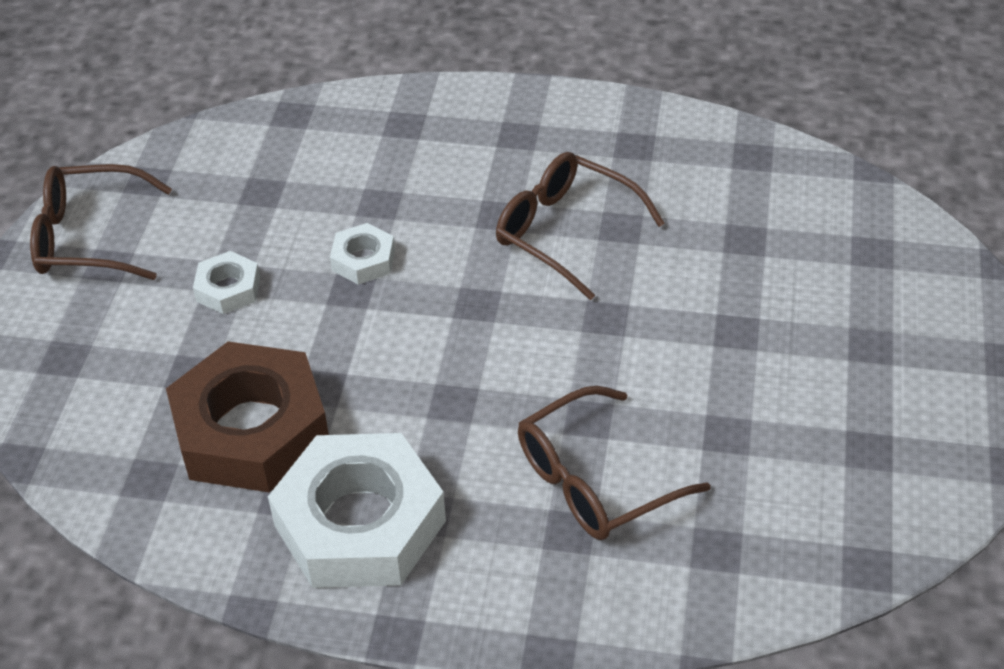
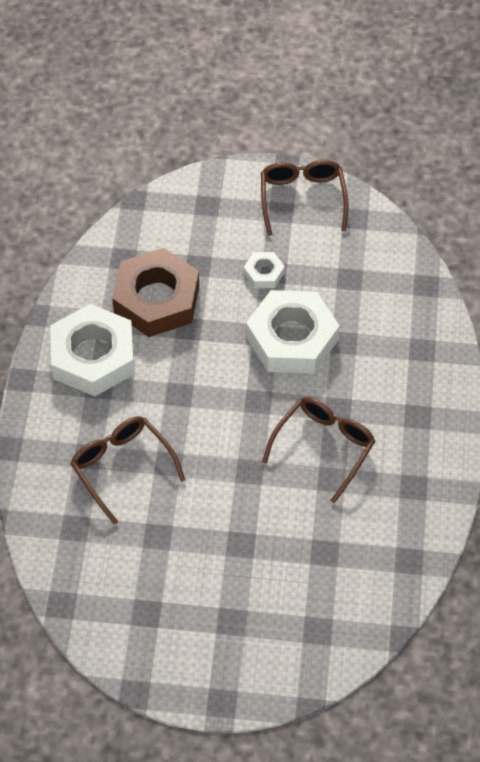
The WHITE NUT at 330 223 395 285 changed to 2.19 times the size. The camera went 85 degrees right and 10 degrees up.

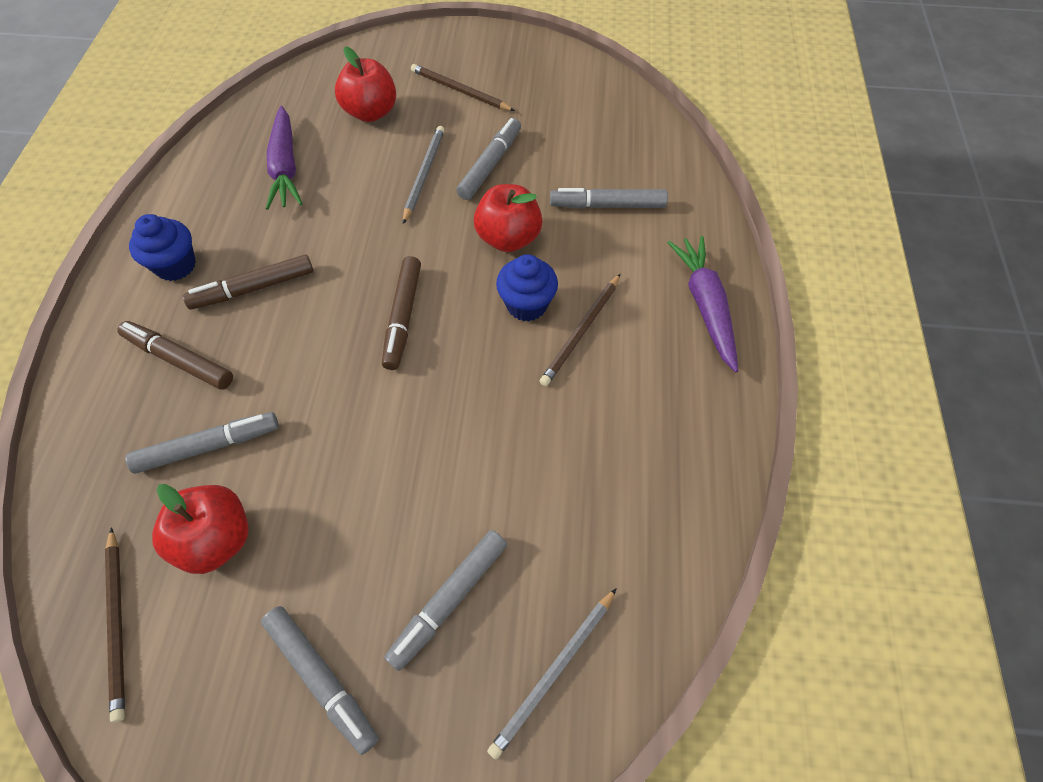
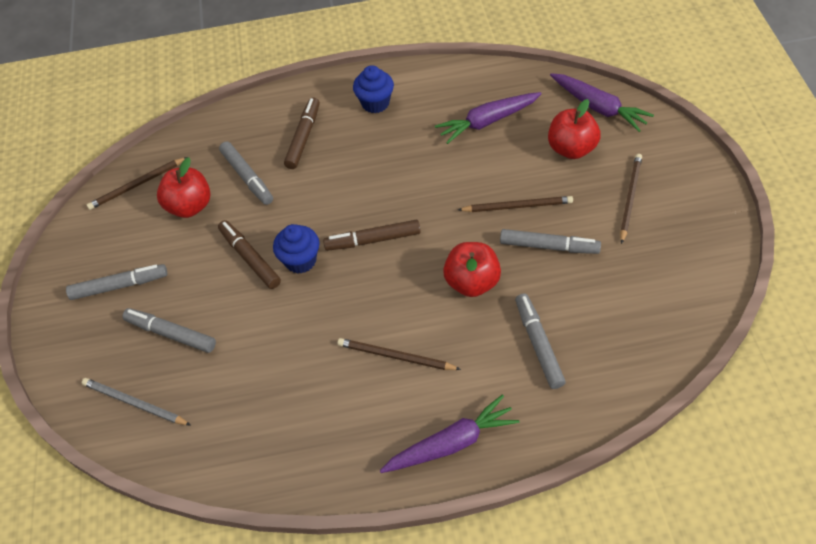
The BROWN MARKER moved from 183 254 314 310 to 218 220 281 289. The GREY MARKER at 261 606 379 755 turned 135 degrees counterclockwise. The GREY PENCIL at 403 126 444 224 became the BROWN PENCIL at 458 196 573 212. The BLUE CUPCAKE moved from 496 254 558 321 to 273 224 319 274. The PURPLE CARROT at 550 73 654 132 appeared. The camera went 80 degrees right and 5 degrees down.

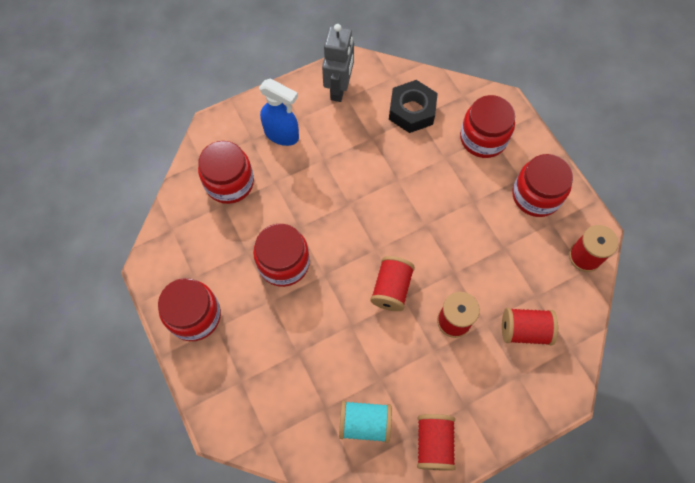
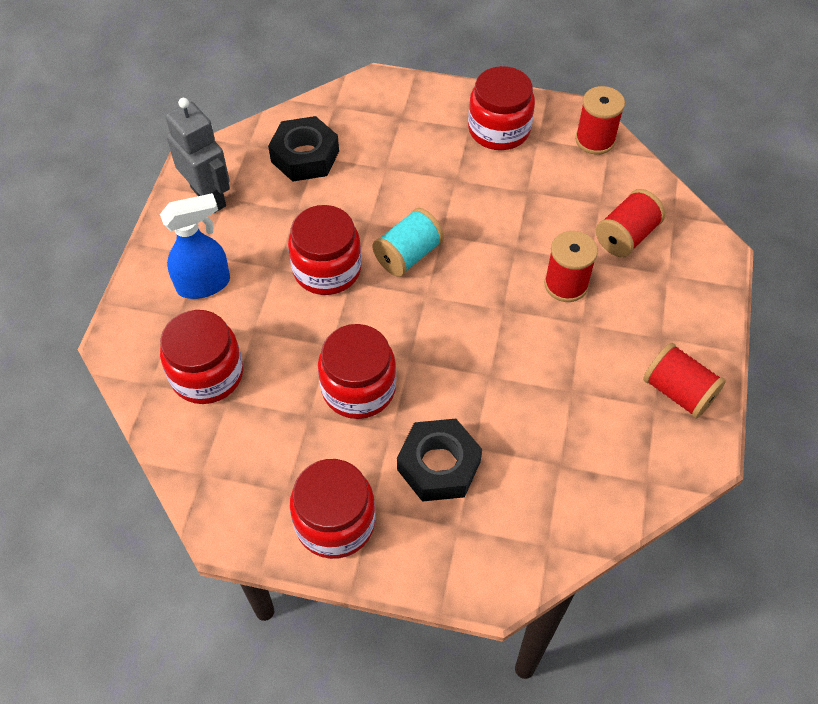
The TURQUOISE SPOOL moved from 339 401 392 443 to 372 208 444 277. The RED SPOOL at 370 256 415 311 disappeared. The RED JAR moved from 460 95 515 158 to 288 205 362 295. The BLACK NUT at 397 419 482 502 appeared. The camera went 50 degrees left and 10 degrees down.

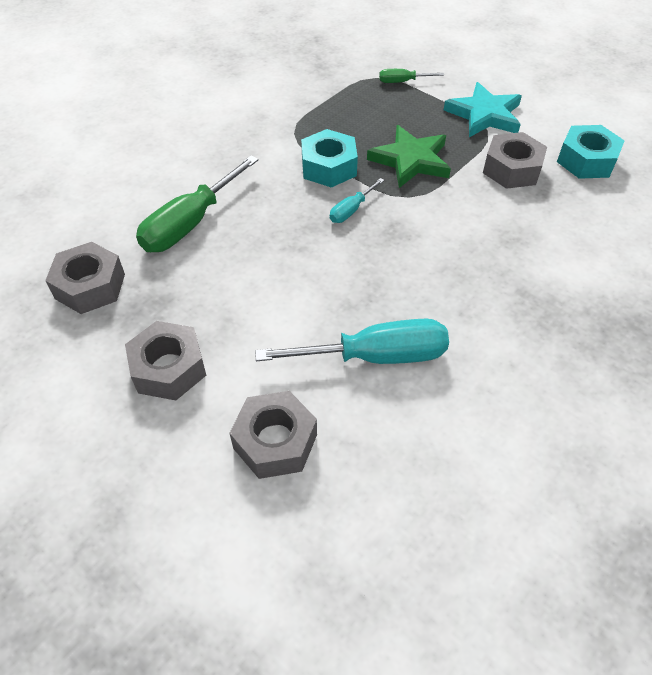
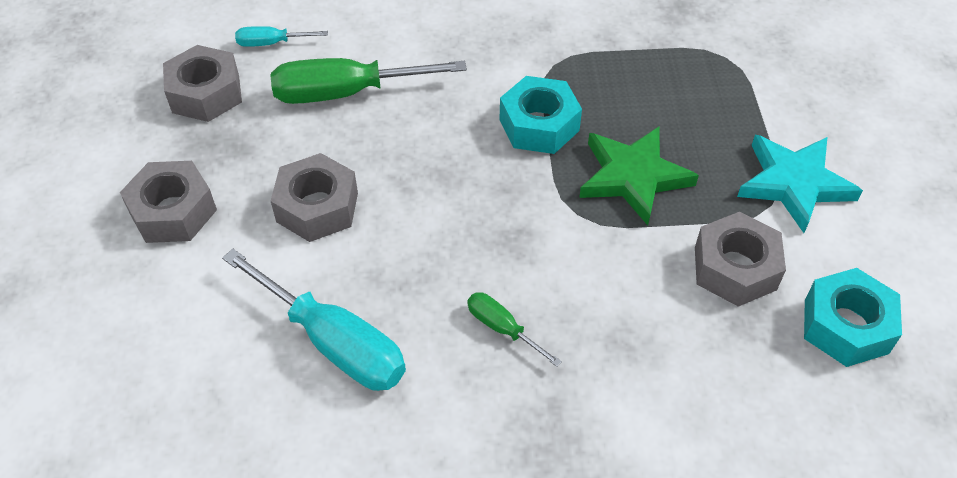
The GREY NUT moved from 230 391 317 479 to 271 153 358 242. The TURQUOISE SCREWDRIVER moved from 330 178 384 223 to 235 26 328 47. The GREEN SCREWDRIVER moved from 379 69 444 83 to 467 292 562 367. The camera went 45 degrees right and 0 degrees up.

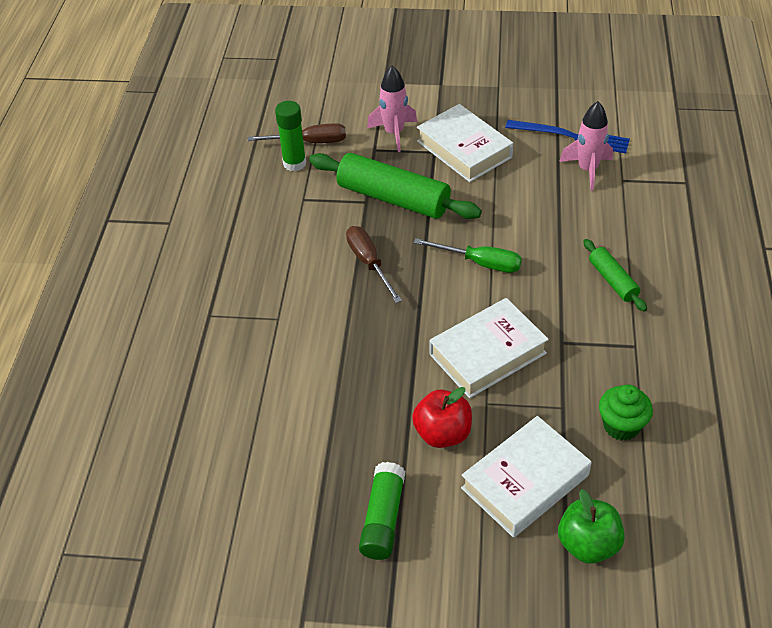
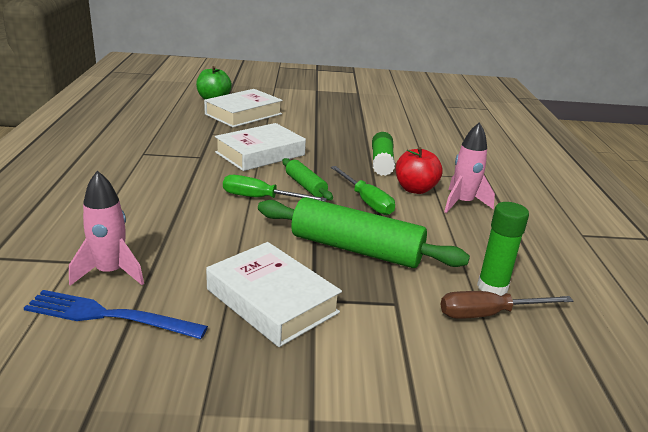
The BROWN SCREWDRIVER at 346 226 402 303 became the GREEN SCREWDRIVER at 331 166 395 215. The GREEN GLUE STICK moved from 359 462 405 560 to 372 132 395 176. The PINK ROCKET moved from 367 66 417 152 to 444 122 495 213. The RED APPLE moved from 412 387 472 448 to 396 147 442 194. The GREEN ROLLING PIN moved from 583 239 647 312 to 282 158 333 200. The GREEN CUPCAKE at 599 385 653 441 disappeared. The camera went 170 degrees right and 20 degrees down.

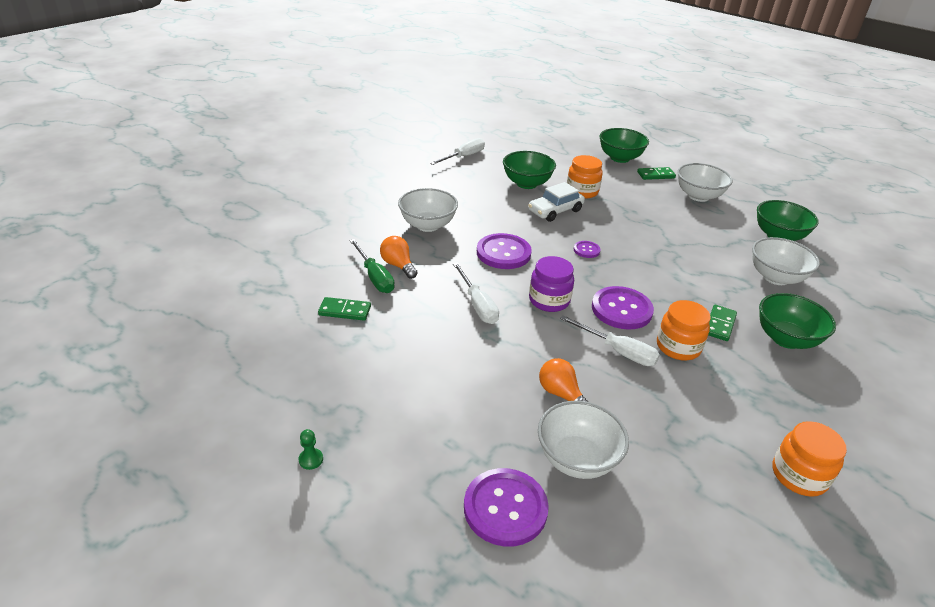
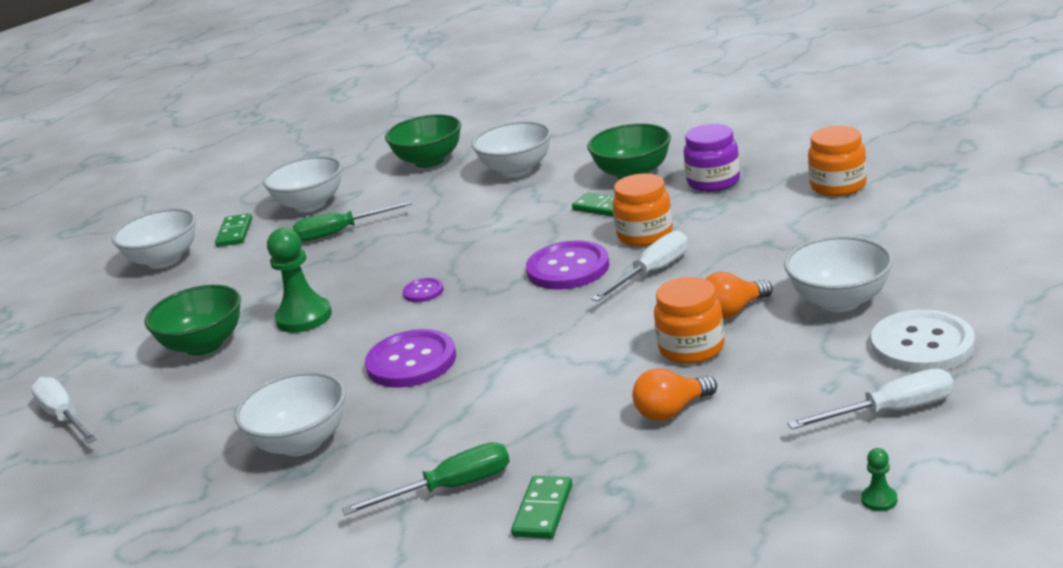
The ORANGE LIGHT BULB moved from 380 236 418 279 to 632 368 717 421. The WHITE SCREWDRIVER moved from 453 262 499 324 to 788 369 953 429. The PURPLE BUTTON at 464 468 549 547 became the WHITE BUTTON at 871 310 975 372. The WHITE CAR at 528 182 585 222 was replaced by the GREEN PAWN at 267 228 332 333. The PURPLE JAR moved from 529 256 574 312 to 684 124 740 192. The ORANGE JAR moved from 567 155 603 199 to 654 277 725 364. The GREEN BOWL at 600 128 649 163 became the WHITE BOWL at 111 208 196 269. The GREEN SCREWDRIVER at 293 201 412 242 appeared. The camera went 75 degrees left and 10 degrees down.

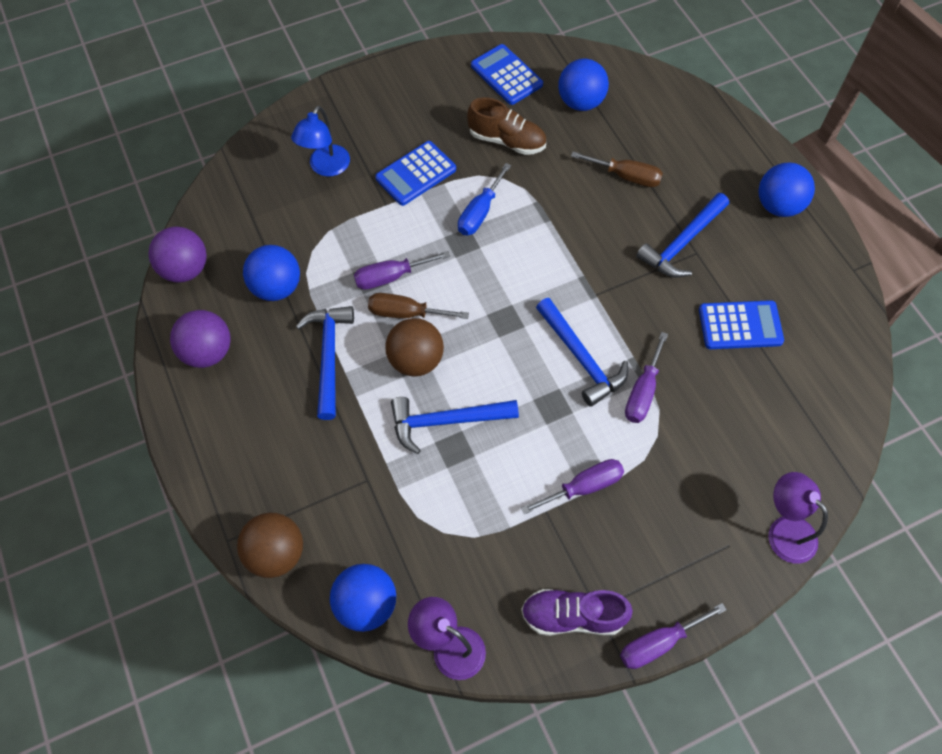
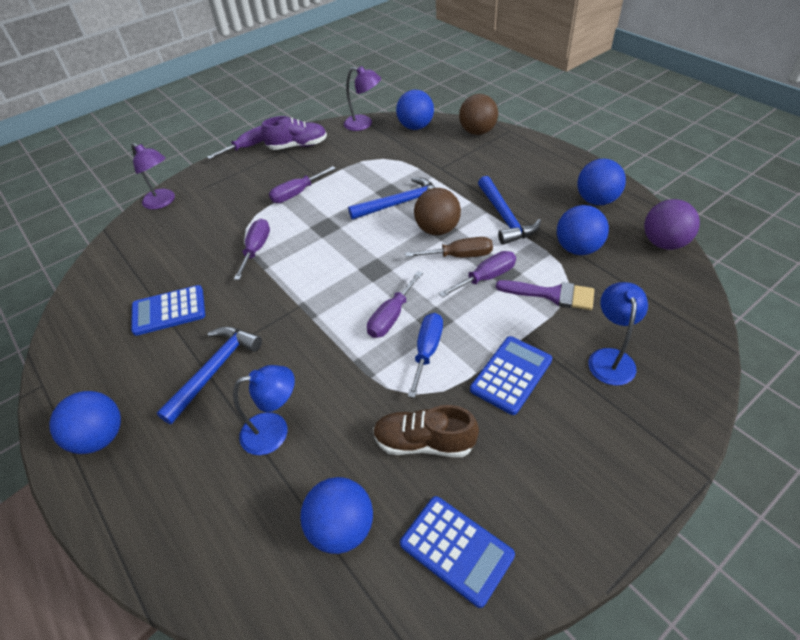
The PURPLE BALL at 170 310 231 368 became the BLUE BALL at 577 159 626 205. The BLUE HAMMER at 536 298 628 407 disappeared. The BROWN SCREWDRIVER at 571 152 663 187 was replaced by the BLUE LAMP at 233 365 295 455. The PURPLE SCREWDRIVER at 367 271 423 338 appeared. The PURPLE BRUSH at 496 280 594 310 appeared. The camera went 170 degrees right and 15 degrees down.

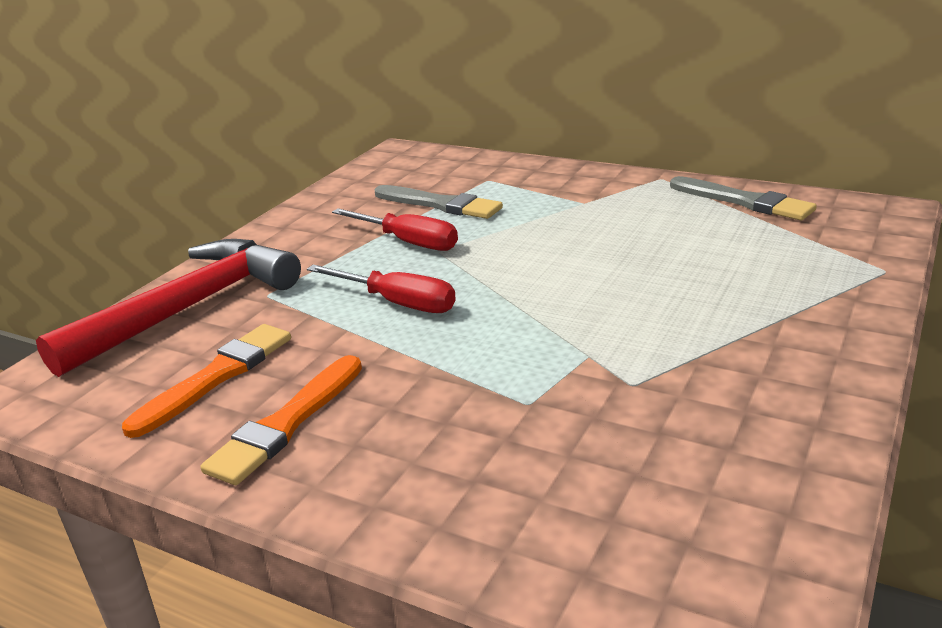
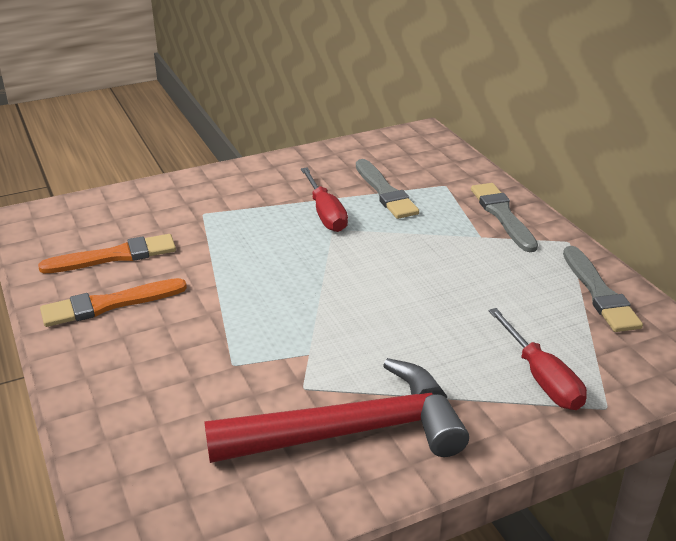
The RED HAMMER moved from 36 239 301 377 to 204 358 469 463. The RED SCREWDRIVER moved from 307 265 456 313 to 488 308 587 410. The GREY BRUSH at 471 183 538 252 appeared. The camera went 35 degrees right and 5 degrees up.

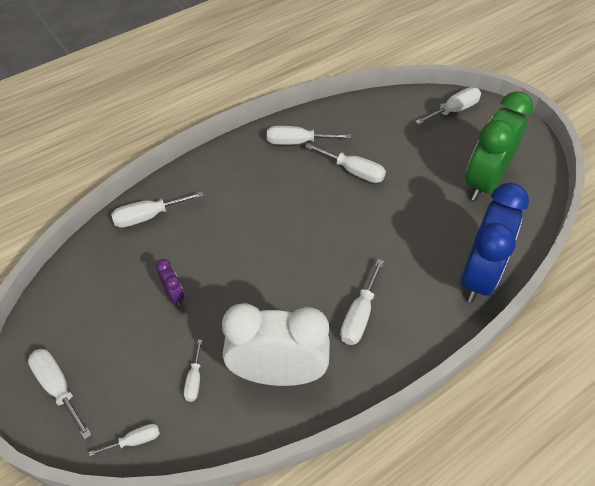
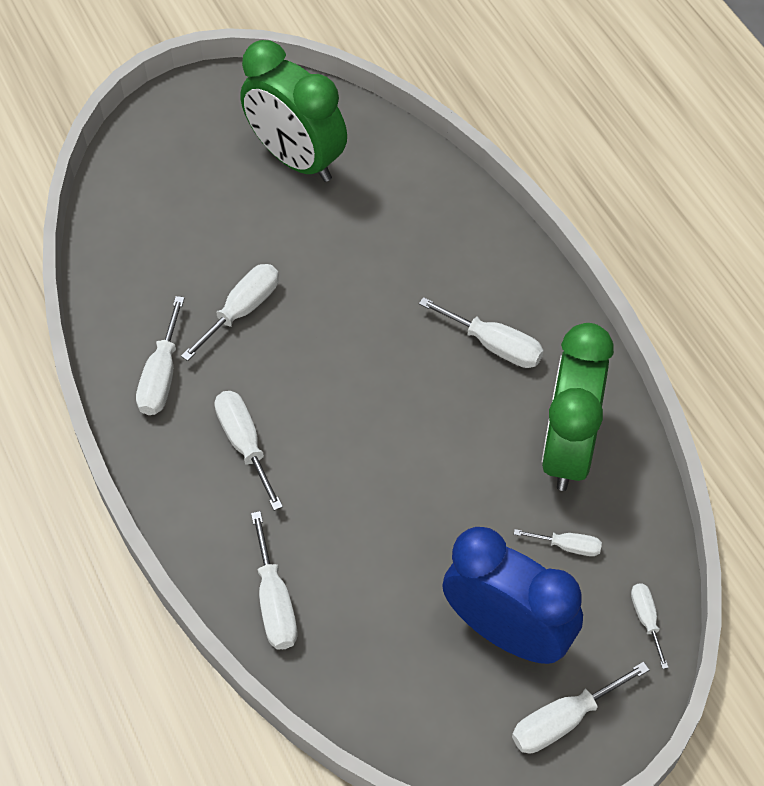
The PURPLE CLOCK at 156 259 184 306 disappeared. The WHITE CLOCK at 222 303 330 386 became the GREEN CLOCK at 542 323 614 491. The WHITE SCREWDRIVER moved from 415 87 481 125 to 214 391 283 511. The BLUE CLOCK moved from 460 183 529 302 to 442 527 583 664. The camera went 80 degrees left and 5 degrees up.

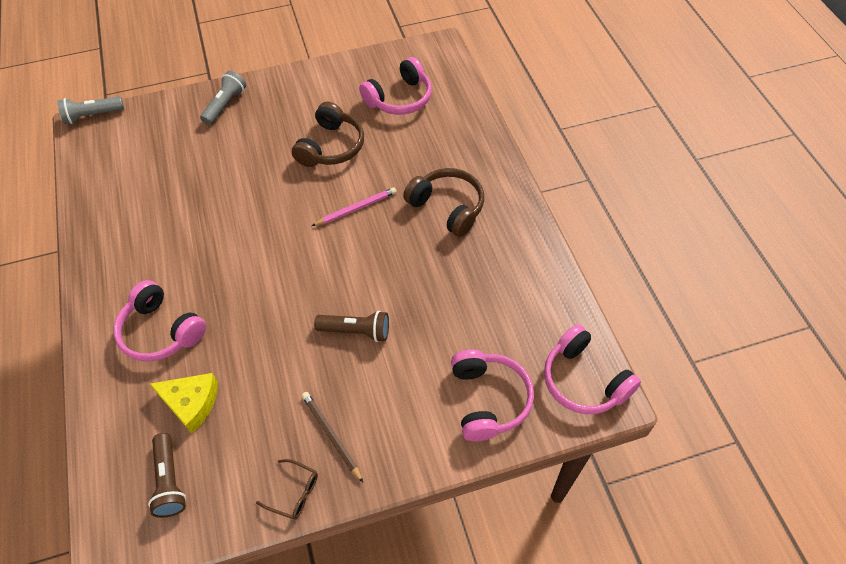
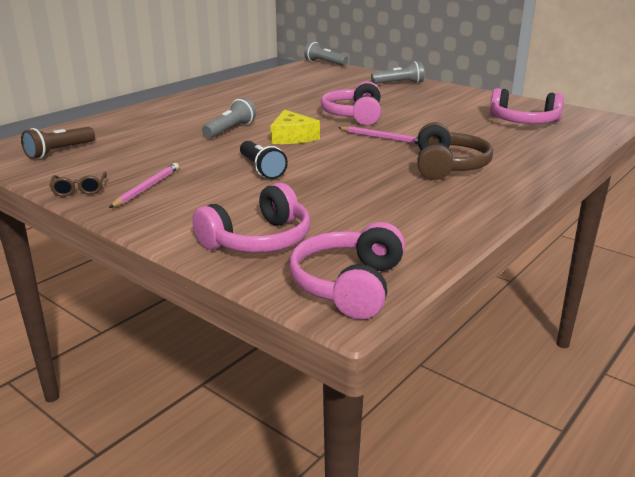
The PINK HEADPHONES moved from 113 280 206 361 to 321 81 381 126. The YELLOW CHEESE moved from 150 373 218 433 to 270 109 320 144. The BROWN HEADPHONES at 292 102 364 167 disappeared. The BROWN PENCIL at 302 392 363 482 became the PINK PENCIL at 109 163 179 208. The BROWN FLASHLIGHT at 314 311 389 342 became the BLACK FLASHLIGHT at 240 141 288 179. The GREY FLASHLIGHT at 202 98 256 138 appeared. The camera went 55 degrees right and 30 degrees down.

